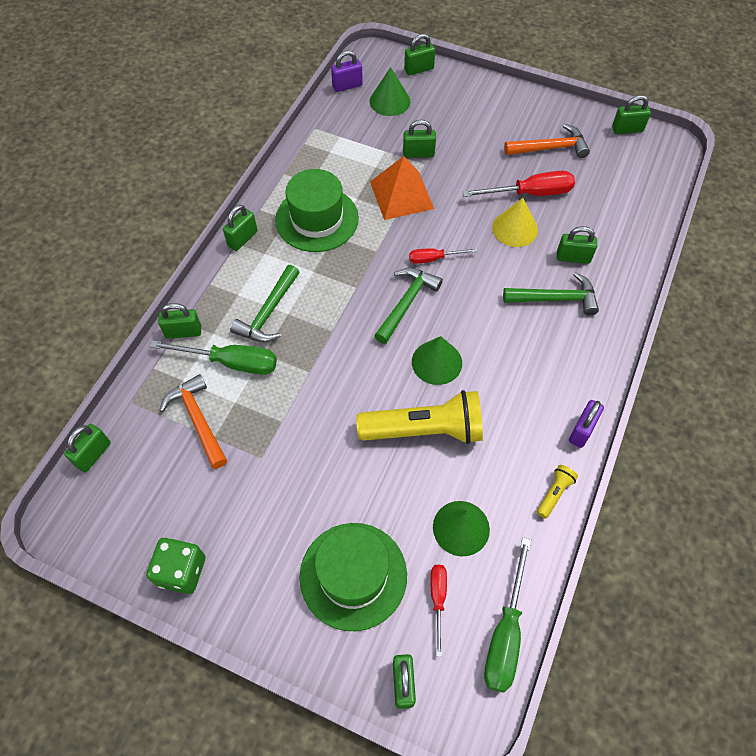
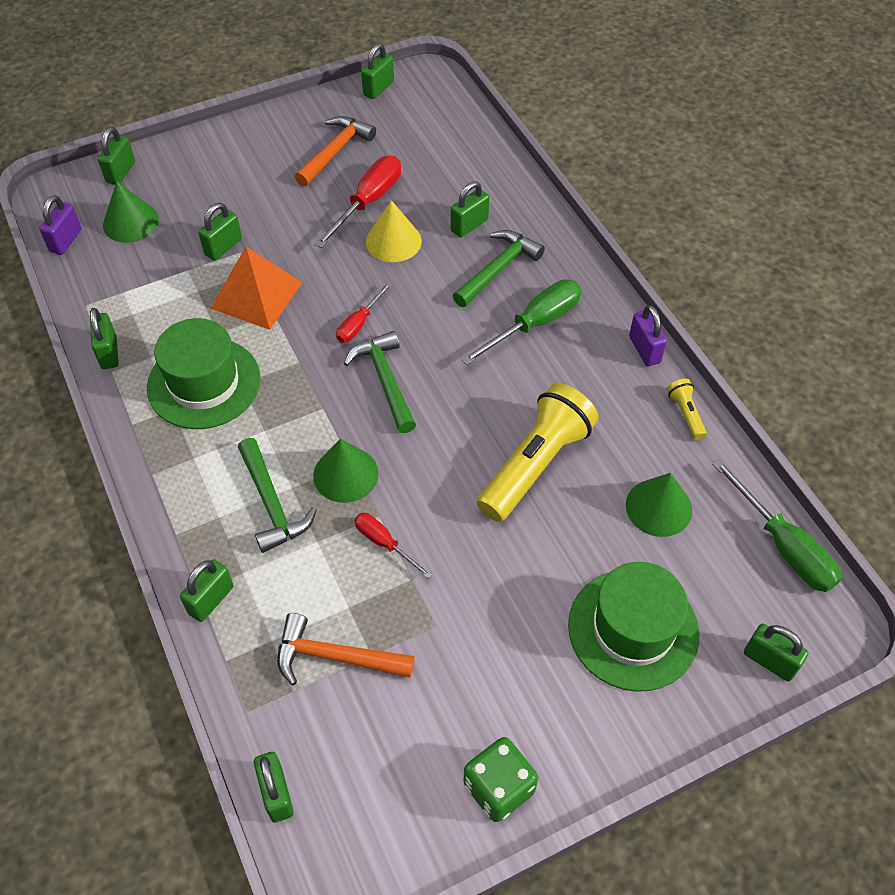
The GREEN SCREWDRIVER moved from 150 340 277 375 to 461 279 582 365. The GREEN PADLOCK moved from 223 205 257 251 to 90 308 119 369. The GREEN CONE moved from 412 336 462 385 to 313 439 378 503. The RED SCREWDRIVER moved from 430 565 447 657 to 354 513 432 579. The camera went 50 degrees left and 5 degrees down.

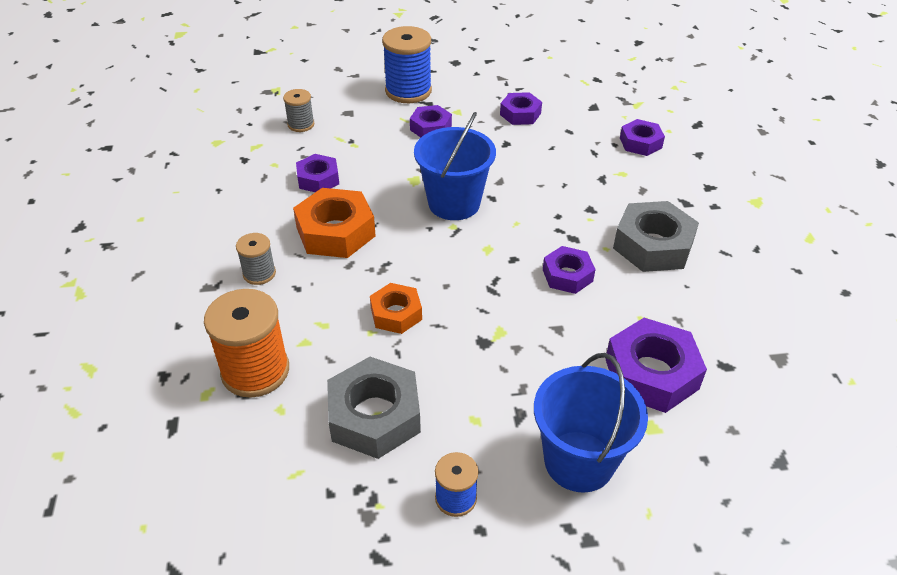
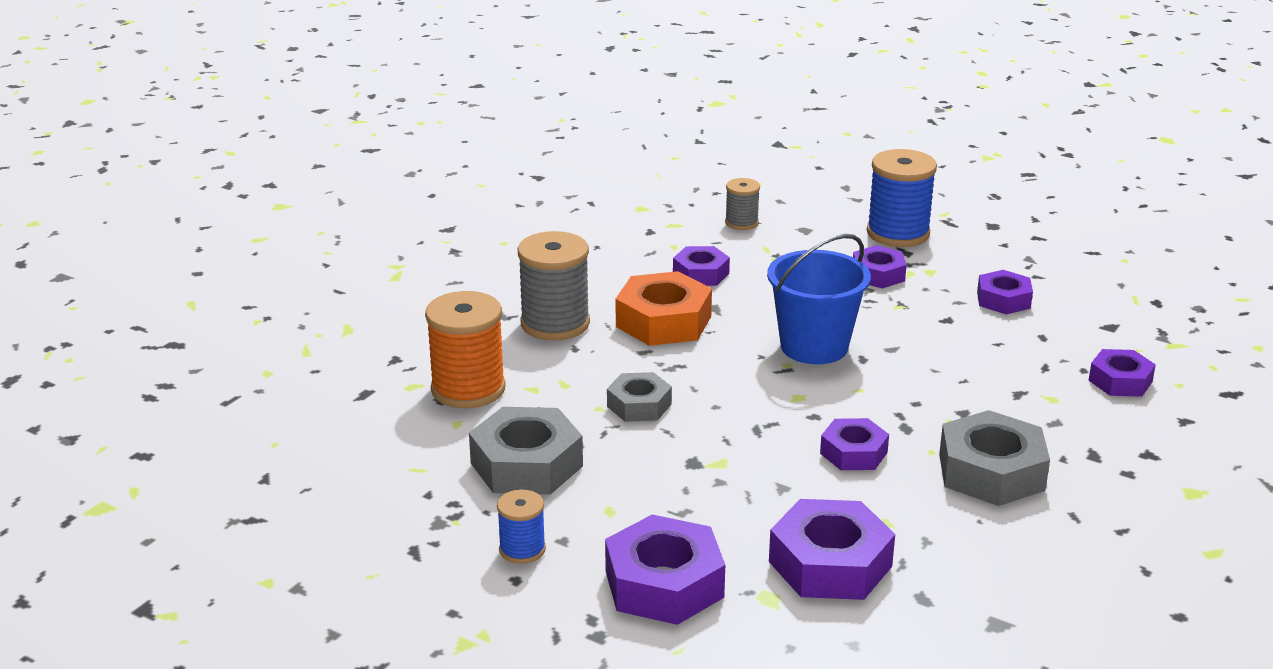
The GREY SPOOL at 236 233 276 285 changed to 1.85 times the size. The ORANGE NUT at 370 283 422 334 became the GREY NUT at 607 372 672 422. The BLUE BUCKET at 534 353 648 492 was replaced by the PURPLE NUT at 605 514 725 625. The camera went 40 degrees right and 15 degrees down.

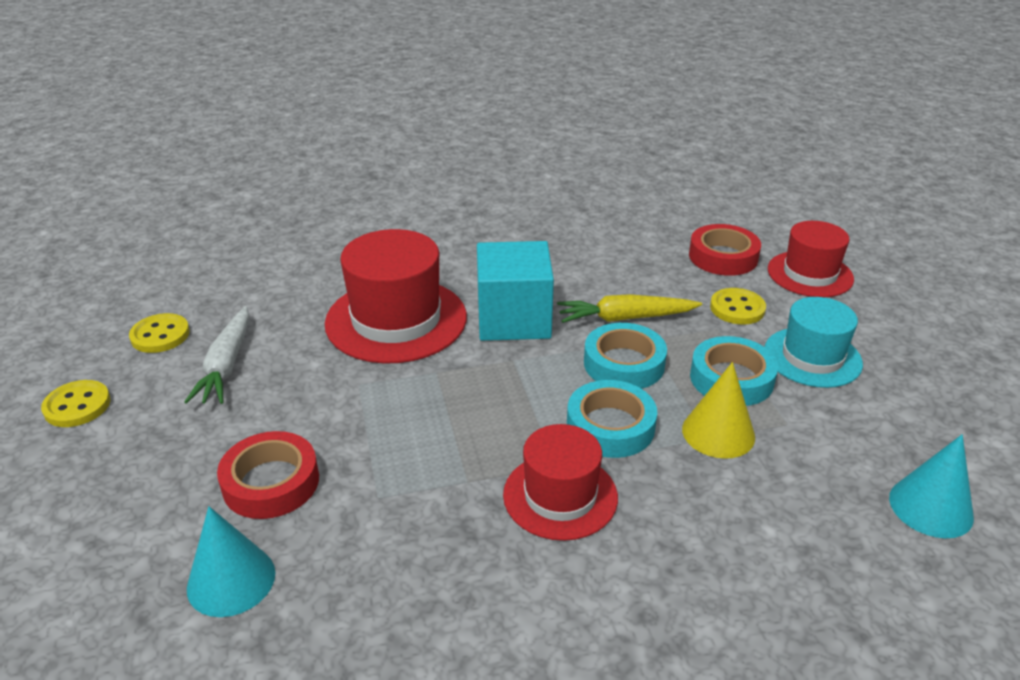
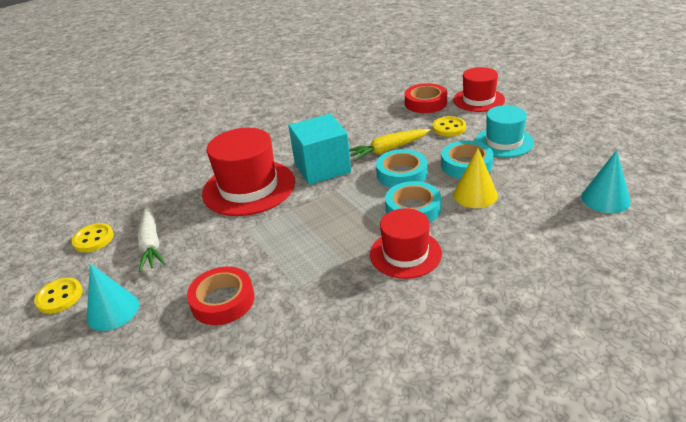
The TURQUOISE CONE moved from 187 506 276 617 to 87 264 139 331. The camera went 15 degrees left and 0 degrees up.

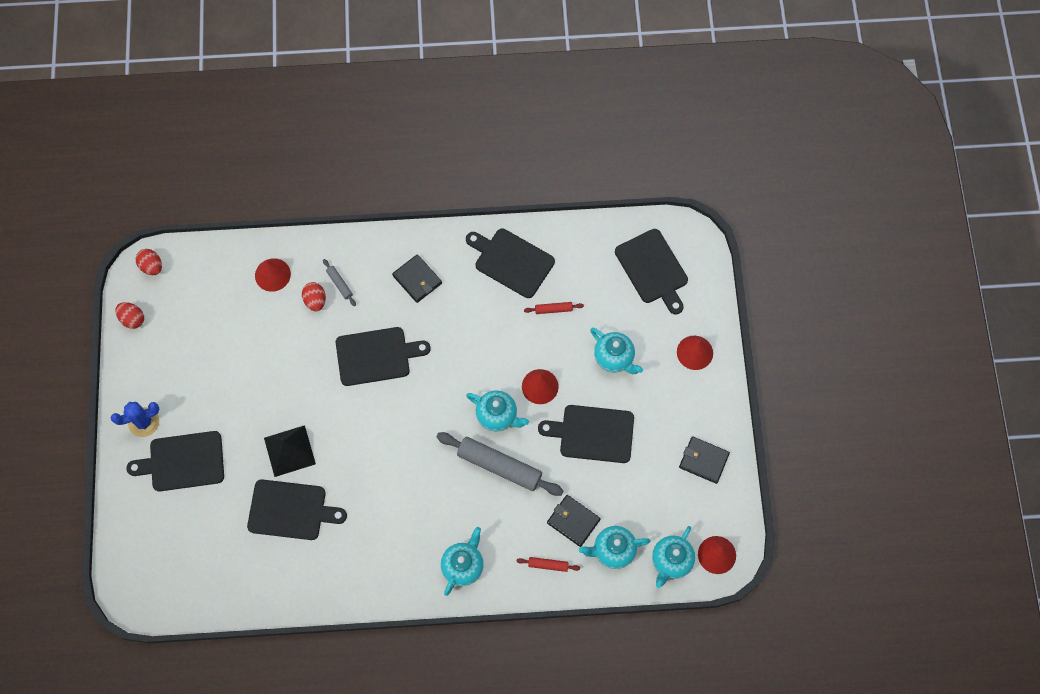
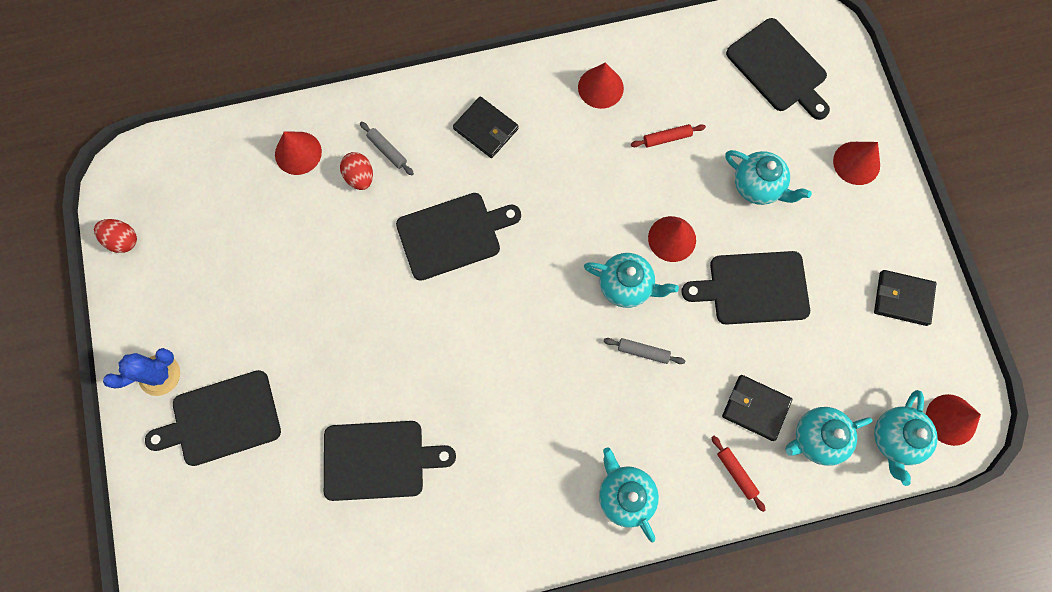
The RED EGG at 135 249 162 275 disappeared. The BLACK PYRAMID at 264 425 316 477 disappeared. The GREY ROLLING PIN at 436 432 563 496 changed to 0.45 times the size. The TURQUOISE TEAPOT at 441 527 484 596 turned 45 degrees counterclockwise. The BLACK CUTTING BOARD at 466 229 555 298 was replaced by the RED CONE at 578 62 624 109. The RED ROLLING PIN at 516 557 580 572 turned 60 degrees clockwise. The camera went 10 degrees left and 5 degrees up.

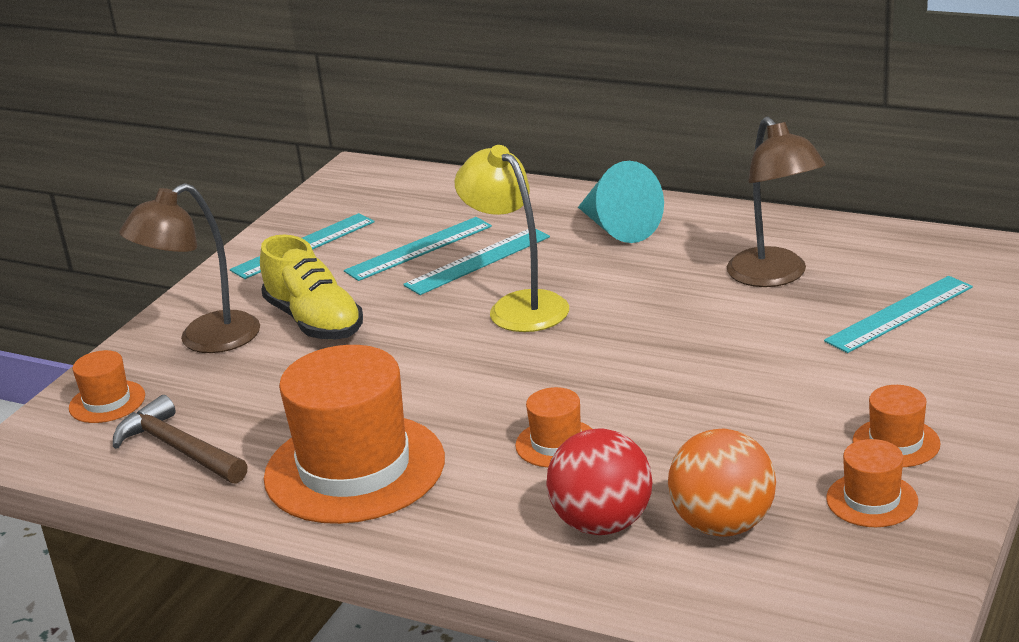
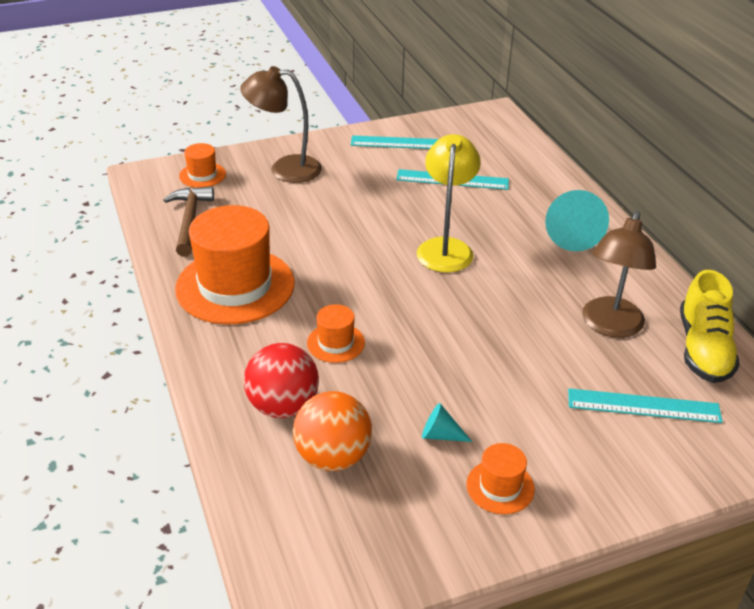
The YELLOW SHOE moved from 260 235 363 340 to 680 270 740 383. The TURQUOISE RULER at 403 229 550 295 disappeared. The ORANGE HAT at 826 439 918 527 disappeared. The TURQUOISE CONE at 422 403 472 442 appeared. The camera went 40 degrees right and 10 degrees up.

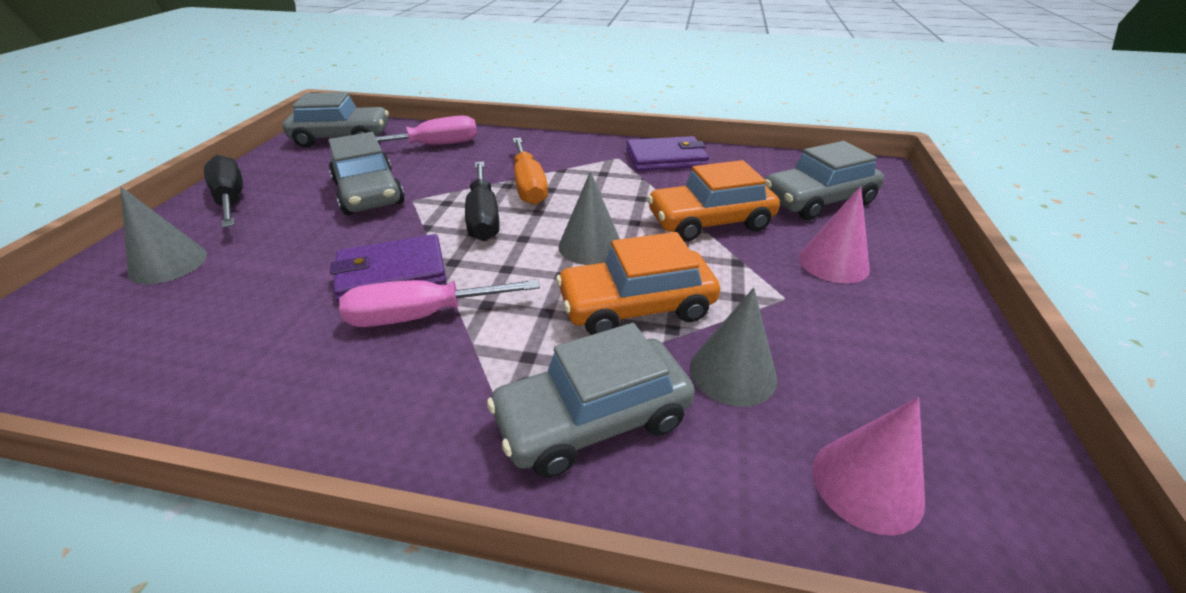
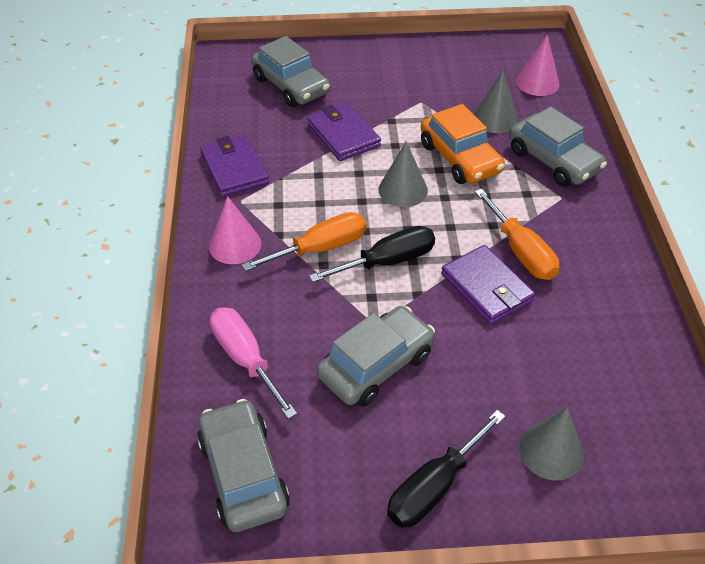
The PINK SCREWDRIVER at 339 280 540 327 became the ORANGE SCREWDRIVER at 475 189 560 280. The ORANGE CAR at 647 160 780 242 was replaced by the PURPLE WALLET at 308 103 381 161. The PINK CONE moved from 799 186 870 284 to 209 196 261 264. The camera went 105 degrees left and 10 degrees up.

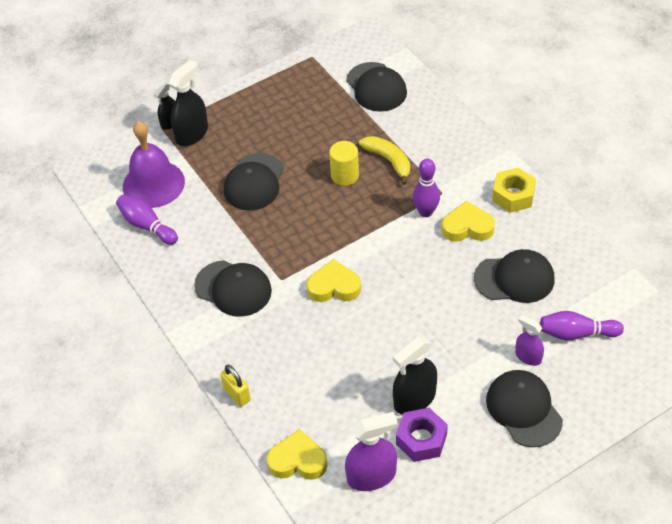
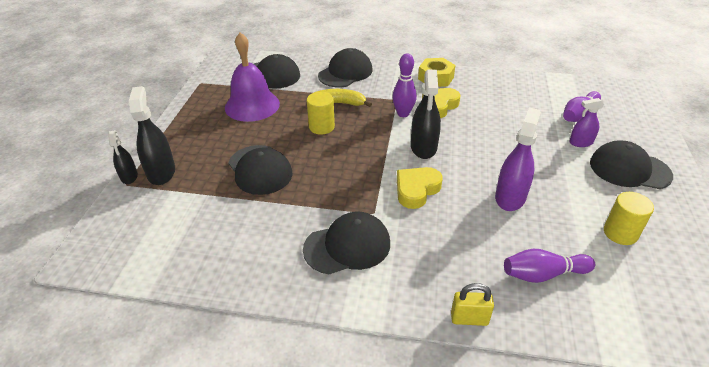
The PURPLE BOWLING PIN moved from 116 194 178 245 to 504 249 595 283. The PURPLE BELL moved from 123 121 185 208 to 225 32 280 122. The YELLOW HEART at 267 429 327 480 disappeared. The PURPLE SPRAY BOTTLE moved from 345 412 398 491 to 495 108 541 211. The BLACK SPRAY BOTTLE moved from 393 337 437 415 to 411 70 441 159. The PURPLE NUT at 396 408 448 462 was replaced by the YELLOW CYLINDER at 604 192 654 245. The BLACK CAP moved from 474 249 555 303 to 318 48 373 87. The camera went 50 degrees left and 10 degrees down.

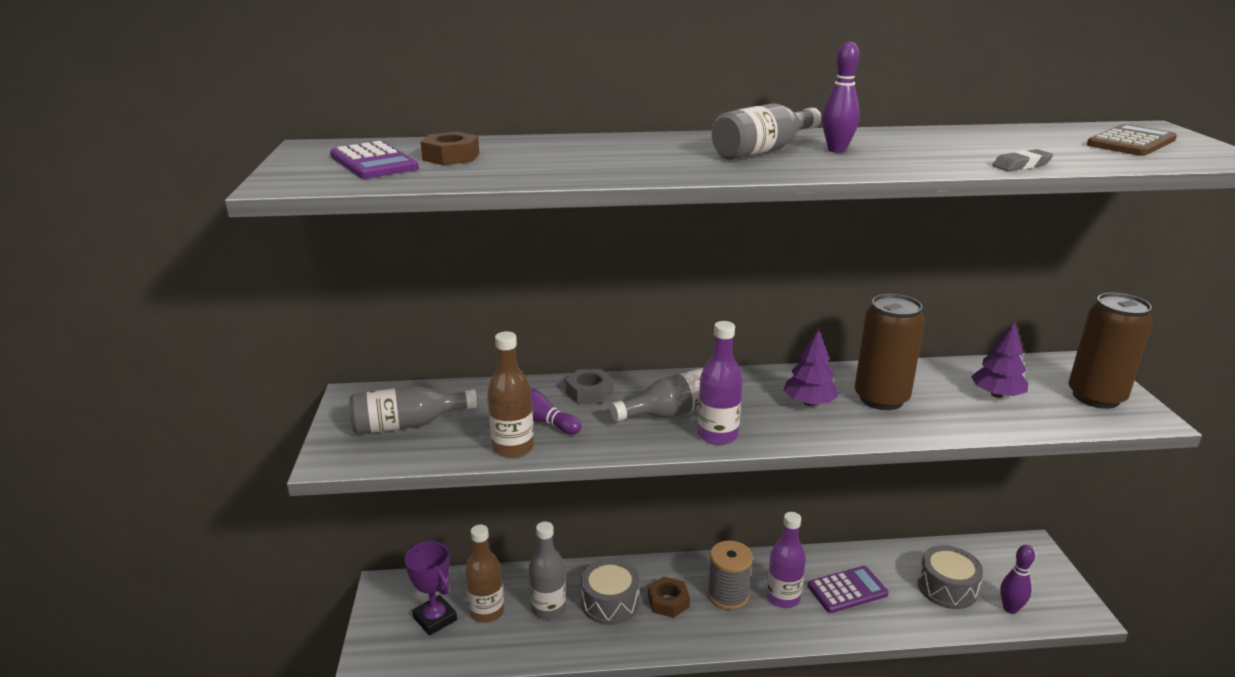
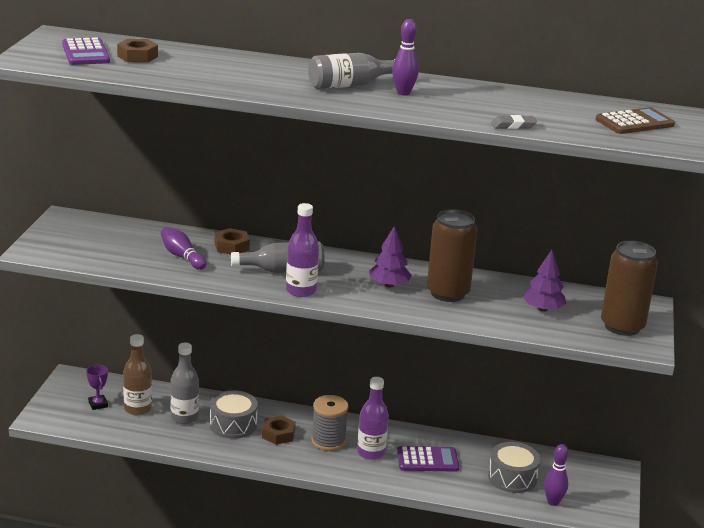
The GREY BOTTLE at 349 386 477 435 disappeared. The PURPLE TROPHY at 405 541 457 636 changed to 0.63 times the size. The BROWN BOTTLE at 487 331 534 458 disappeared. The GREY NUT at 566 369 614 404 became the BROWN NUT at 215 228 250 254. The camera went 15 degrees right and 0 degrees up.

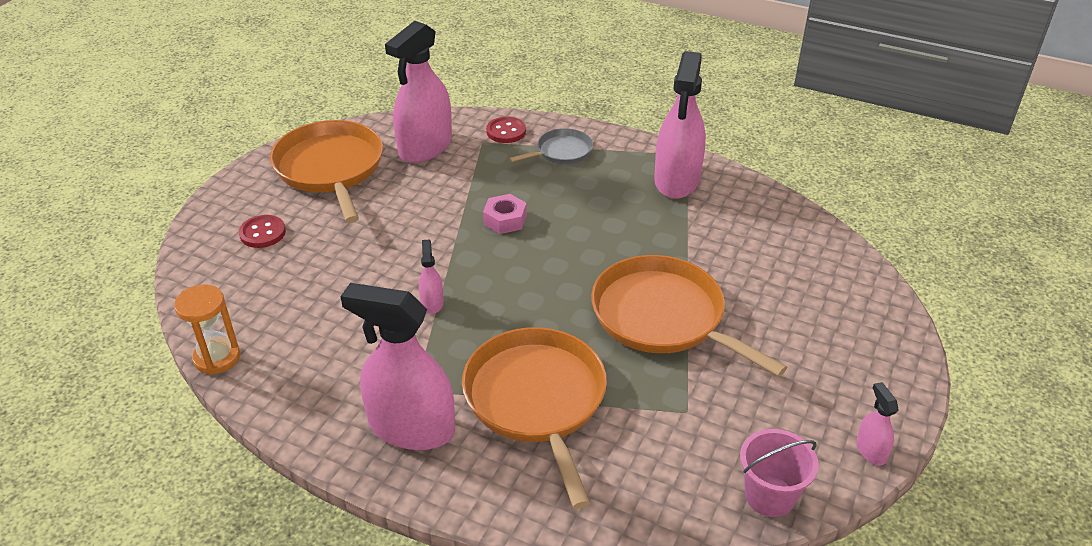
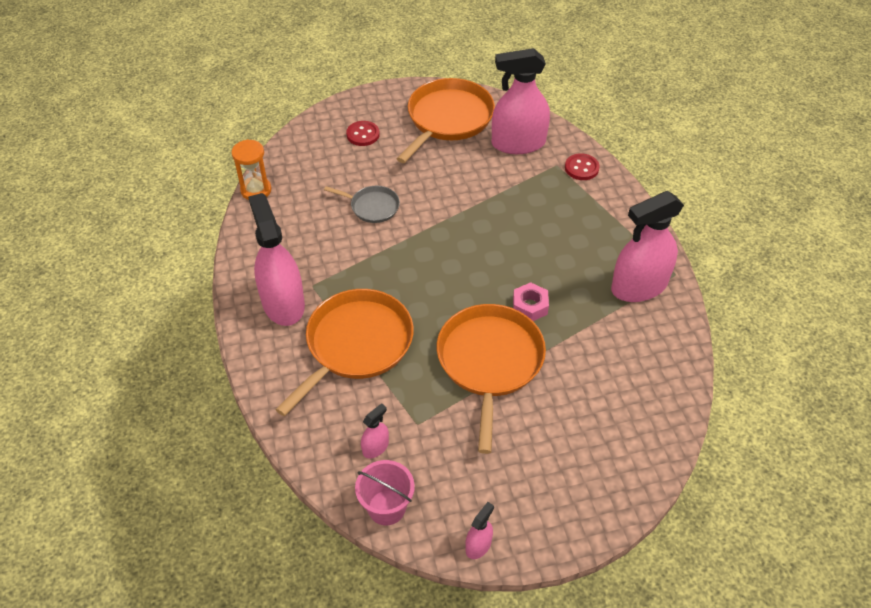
The PINK SPRAY BOTTLE moved from 419 240 444 314 to 361 403 389 459. The PINK NUT moved from 483 194 527 234 to 513 282 549 321. The GREY PAN moved from 509 128 593 164 to 324 186 400 223. The camera went 50 degrees right and 10 degrees up.

